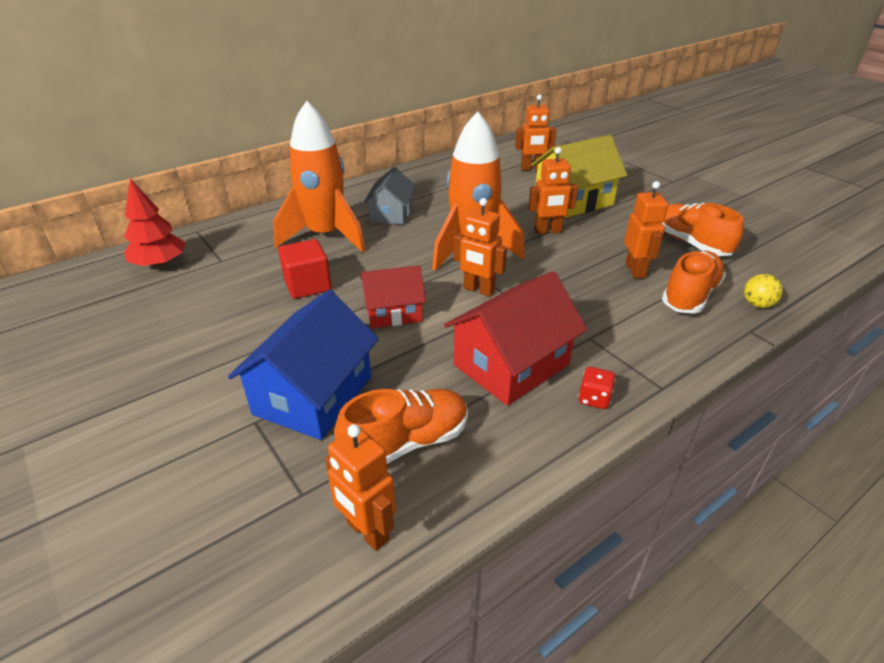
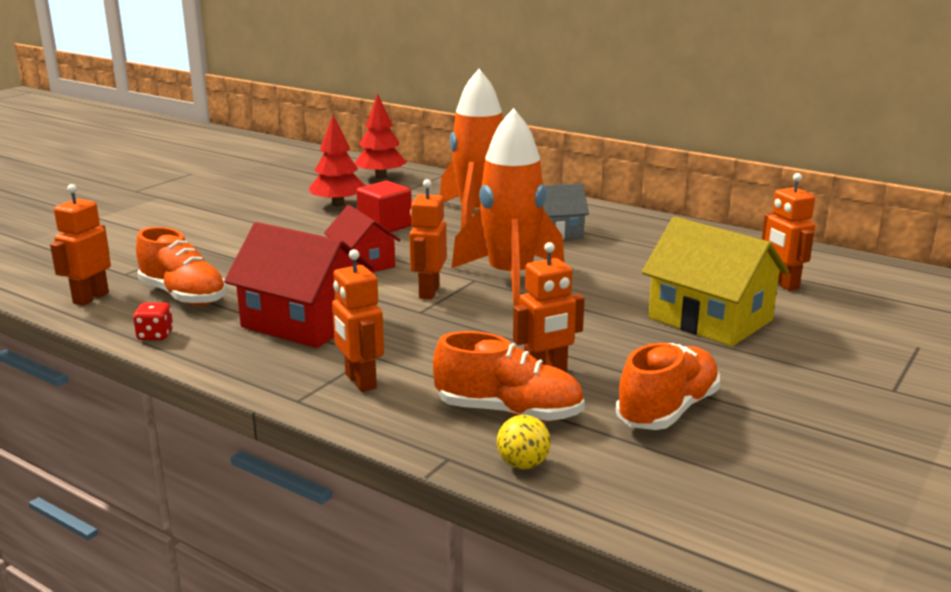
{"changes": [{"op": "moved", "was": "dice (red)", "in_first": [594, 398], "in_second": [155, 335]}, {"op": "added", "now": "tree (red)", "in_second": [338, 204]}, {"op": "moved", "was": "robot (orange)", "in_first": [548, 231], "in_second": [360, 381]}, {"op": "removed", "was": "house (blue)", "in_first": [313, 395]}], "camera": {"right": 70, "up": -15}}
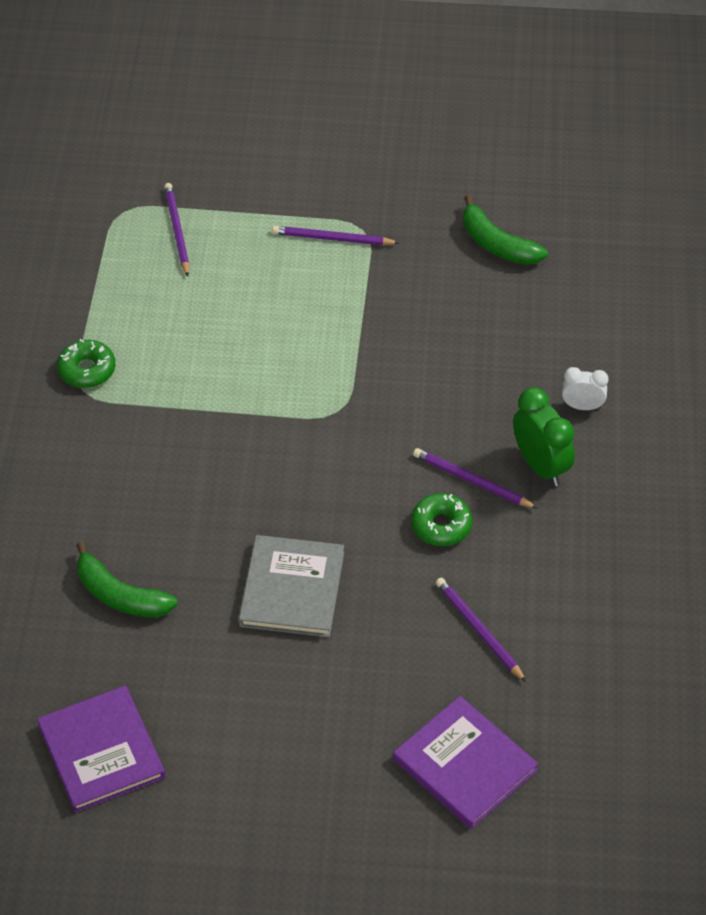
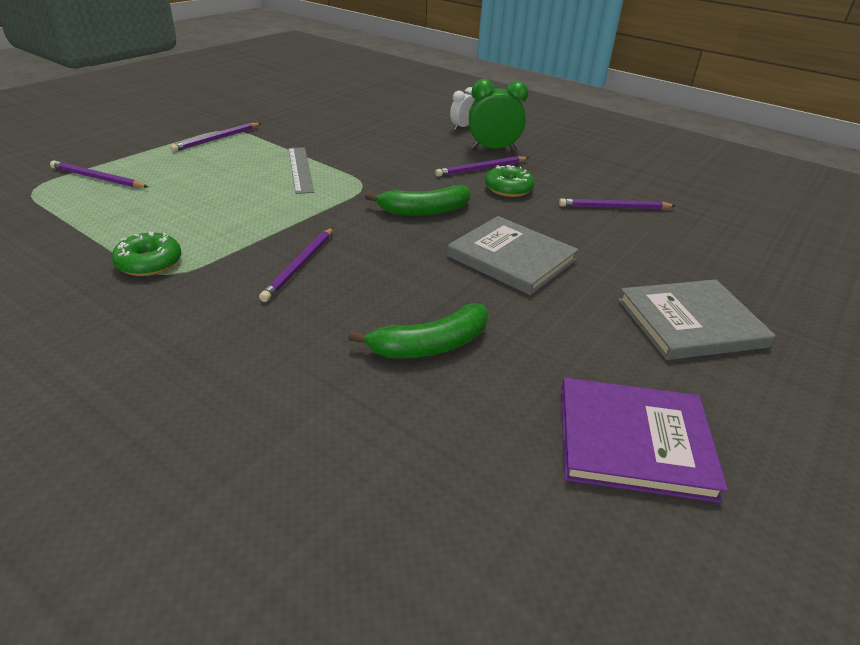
{"changes": [{"op": "added", "now": "pencil (purple)", "in_second": [300, 265]}, {"op": "added", "now": "ruler (grey)", "in_second": [300, 169]}, {"op": "moved", "was": "banana (green)", "in_first": [497, 244], "in_second": [424, 211]}, {"op": "added", "now": "book (grey)", "in_second": [690, 323]}, {"op": "removed", "was": "book (purple)", "in_first": [464, 765]}], "camera": {"right": -60, "up": -15}}
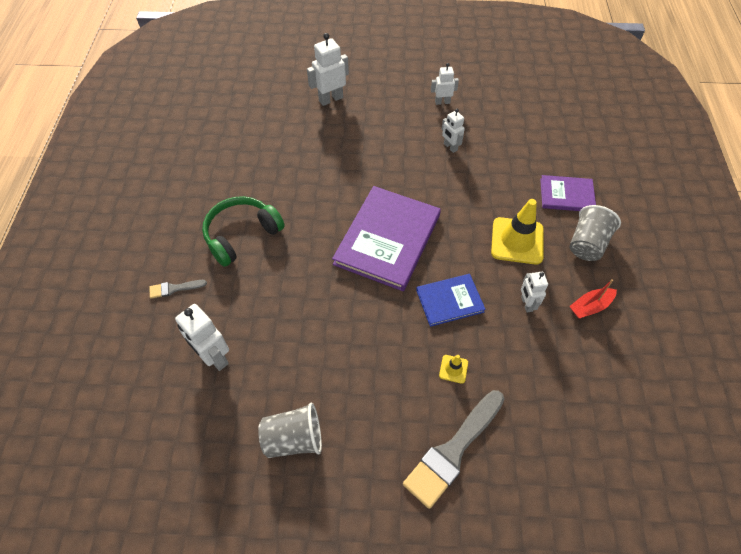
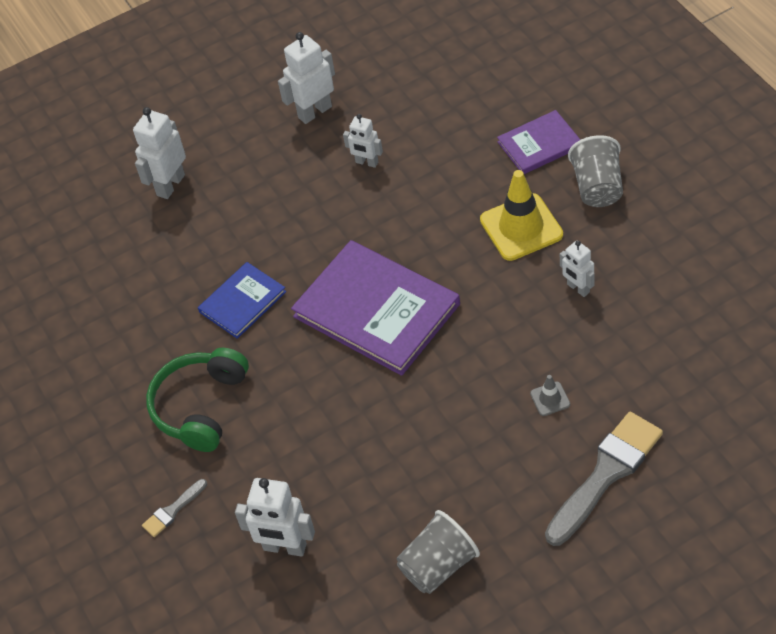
{"changes": [{"op": "moved", "was": "book (blue)", "in_first": [449, 301], "in_second": [242, 302]}, {"op": "resized", "was": "robot (white)", "in_first": [442, 102], "in_second": [314, 112], "ratio": 1.61}, {"op": "turned", "was": "book (purple)", "in_first": [387, 239], "in_second": [376, 310], "clockwise": -45}, {"op": "recoloured", "was": "traffic cone (yellow)", "now": "traffic cone (grey)", "in_first": [453, 369], "in_second": [550, 399]}, {"op": "turned", "was": "brush (grey)", "in_first": [453, 451], "in_second": [606, 474], "clockwise": -150}, {"op": "removed", "was": "boat (red)", "in_first": [590, 306]}], "camera": {"right": -25, "up": -5}}
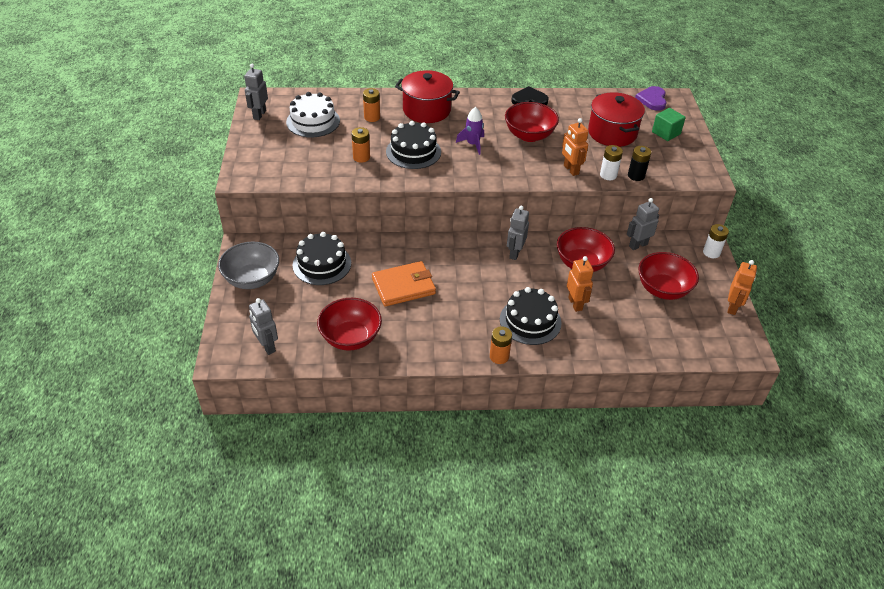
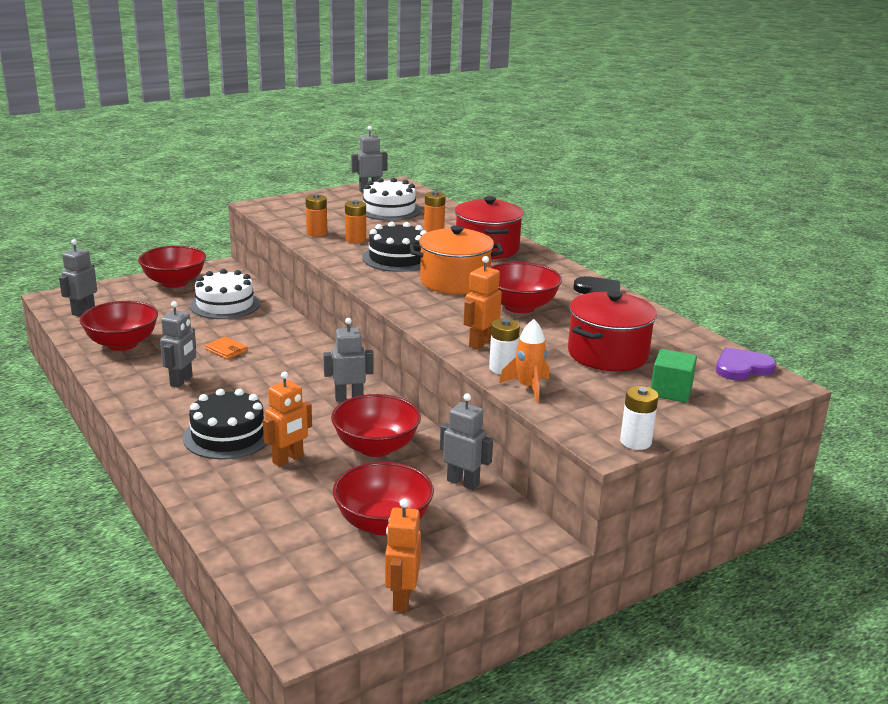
{"changes": [{"op": "recoloured", "was": "bowl (grey)", "now": "bowl (red)", "in_first": [252, 279], "in_second": [174, 282]}, {"op": "added", "now": "robot (grey)", "in_second": [182, 381]}, {"op": "recoloured", "was": "cake (black)", "now": "cake (white)", "in_first": [322, 264], "in_second": [225, 304]}, {"op": "resized", "was": "wallet (orange)", "in_first": [403, 286], "in_second": [226, 350], "ratio": 0.5}, {"op": "moved", "was": "battery (orange)", "in_first": [499, 356], "in_second": [316, 233]}, {"op": "turned", "was": "robot (orange)", "in_first": [732, 307], "in_second": [401, 599], "clockwise": 105}, {"op": "replaced", "was": "rocket (purple)", "now": "pot (orange)", "in_first": [473, 144], "in_second": [454, 282]}, {"op": "replaced", "was": "battery (black)", "now": "rocket (orange)", "in_first": [636, 175], "in_second": [528, 387]}, {"op": "moved", "was": "battery (white)", "in_first": [711, 252], "in_second": [635, 442]}], "camera": {"right": 60, "up": -20}}
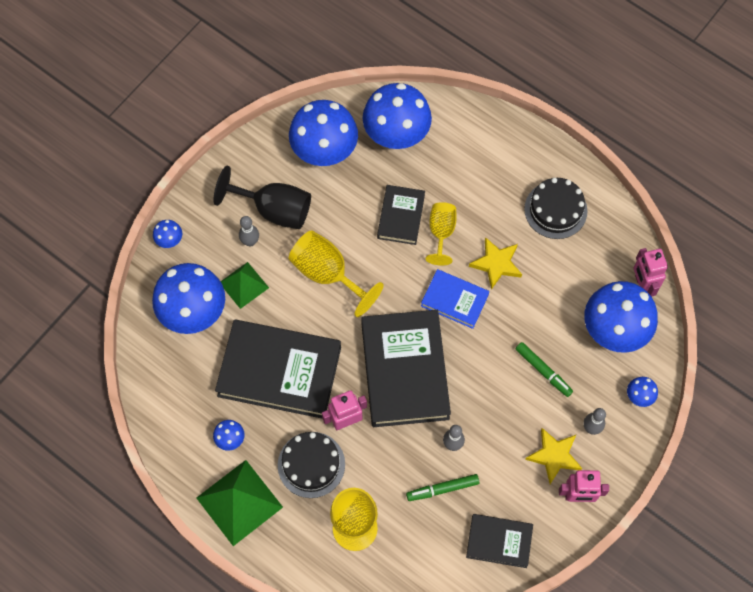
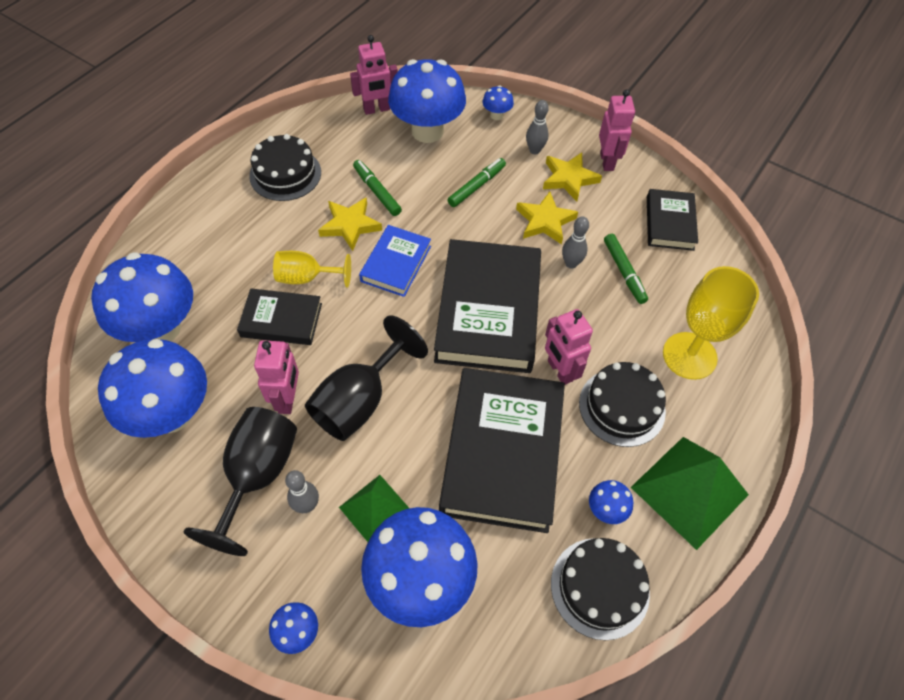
{"changes": [{"op": "added", "now": "robot (pink)", "in_second": [288, 399]}, {"op": "recoloured", "was": "goblet (yellow)", "now": "goblet (black)", "in_first": [327, 274], "in_second": [359, 401]}, {"op": "added", "now": "marker (green)", "in_second": [377, 191]}, {"op": "turned", "was": "book (black)", "in_first": [405, 371], "in_second": [488, 311], "clockwise": -75}, {"op": "added", "now": "star (yellow)", "in_second": [545, 221]}, {"op": "added", "now": "cake (black)", "in_second": [600, 587]}], "camera": {"right": -95, "up": -10}}
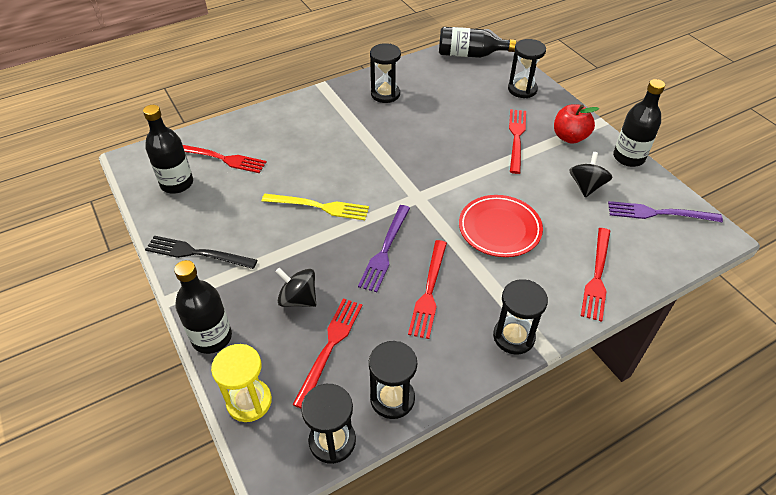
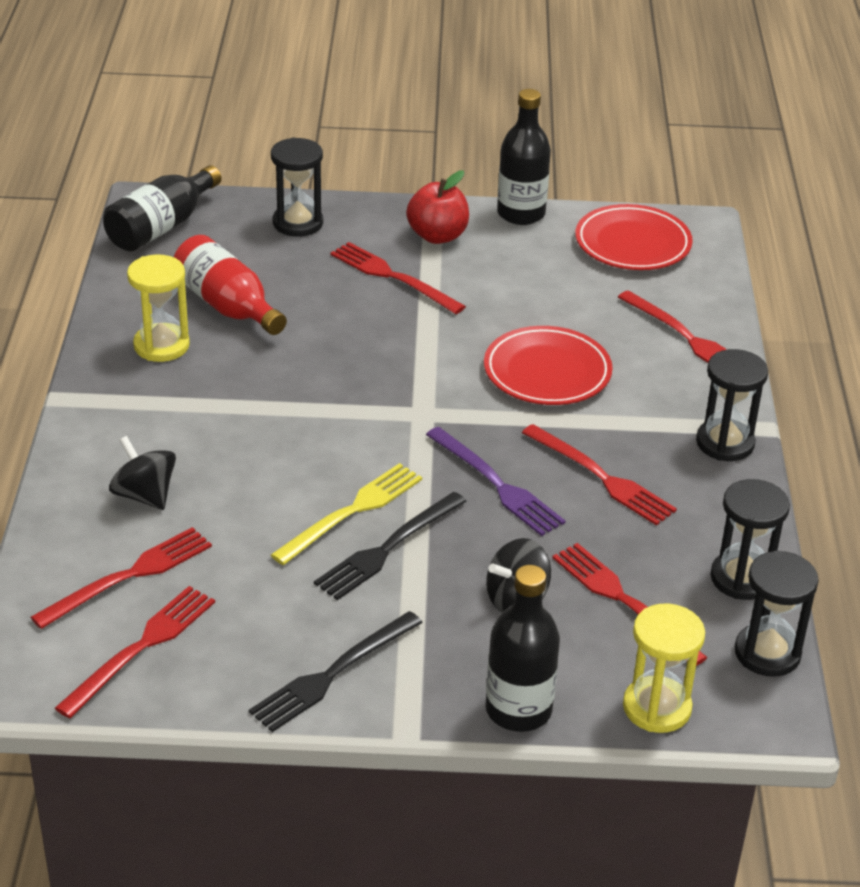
{"changes": [{"op": "replaced", "was": "bottle (black)", "now": "fork (red)", "in_first": [177, 183], "in_second": [141, 648]}, {"op": "moved", "was": "spinning top (black)", "in_first": [586, 186], "in_second": [144, 495]}, {"op": "recoloured", "was": "hourglass (black)", "now": "hourglass (yellow)", "in_first": [385, 94], "in_second": [161, 345]}, {"op": "added", "now": "bottle (red)", "in_second": [227, 306]}, {"op": "added", "now": "fork (black)", "in_second": [388, 548]}, {"op": "replaced", "was": "fork (purple)", "now": "plate (red)", "in_first": [659, 213], "in_second": [632, 244]}], "camera": {"right": -60, "up": -10}}
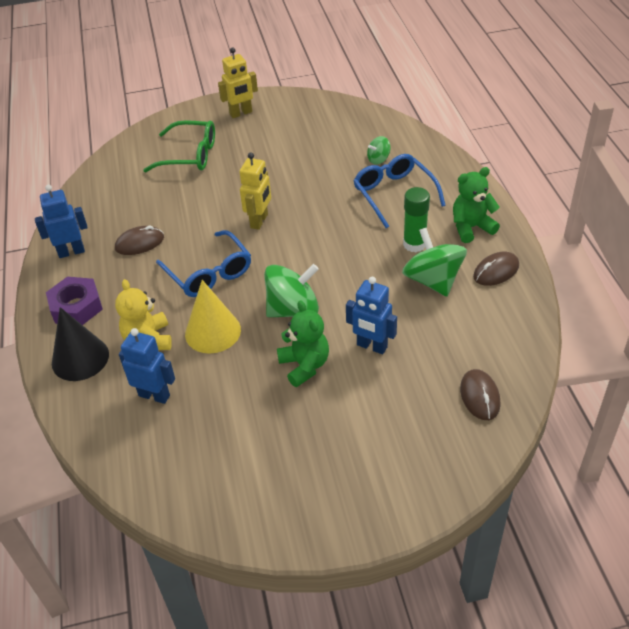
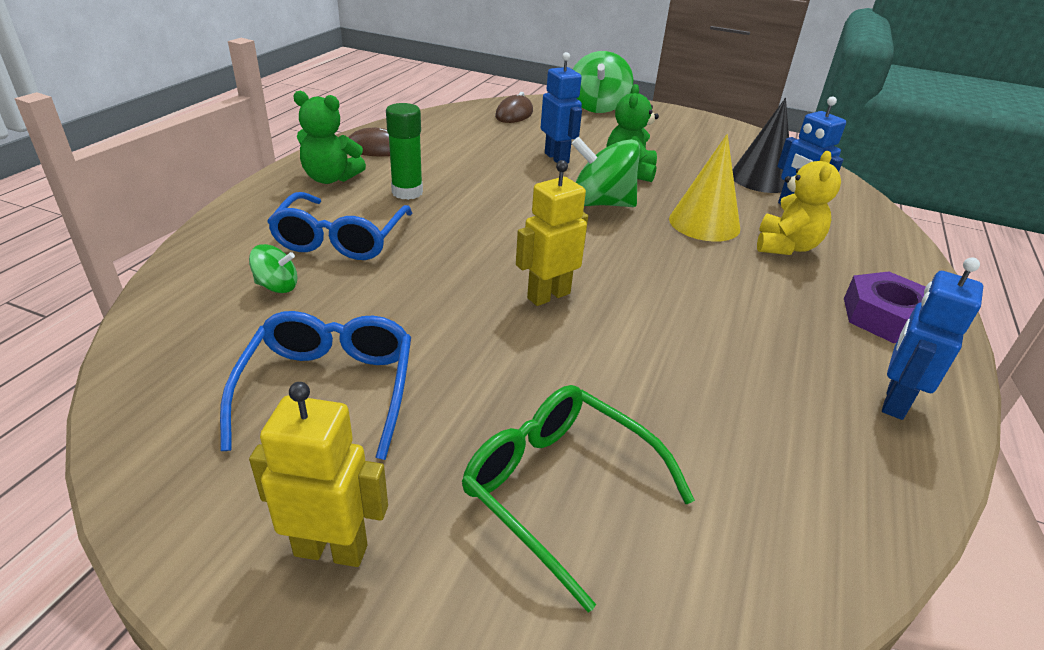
{"changes": [{"op": "moved", "was": "glasses (blue)", "in_first": [209, 274], "in_second": [329, 388]}, {"op": "moved", "was": "spinning top (green)", "in_first": [433, 280], "in_second": [597, 107]}, {"op": "moved", "was": "cone (black)", "in_first": [80, 358], "in_second": [761, 179]}, {"op": "turned", "was": "robot (blue)", "in_first": [71, 252], "in_second": [894, 401], "clockwise": 105}, {"op": "removed", "was": "mouse (brown)", "in_first": [139, 243]}], "camera": {"right": -150, "up": -10}}
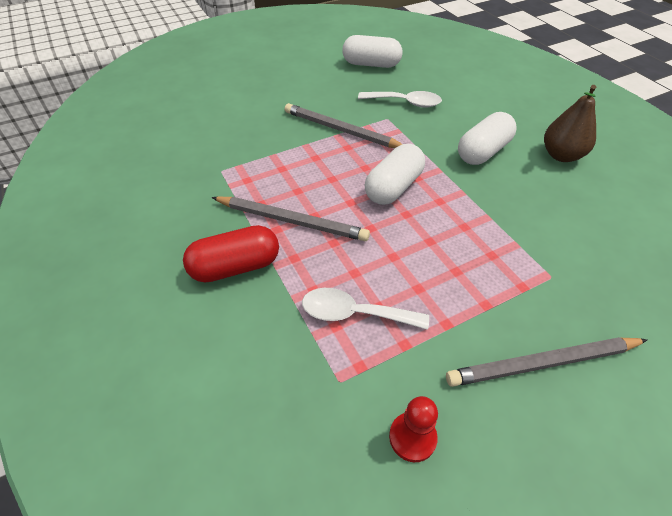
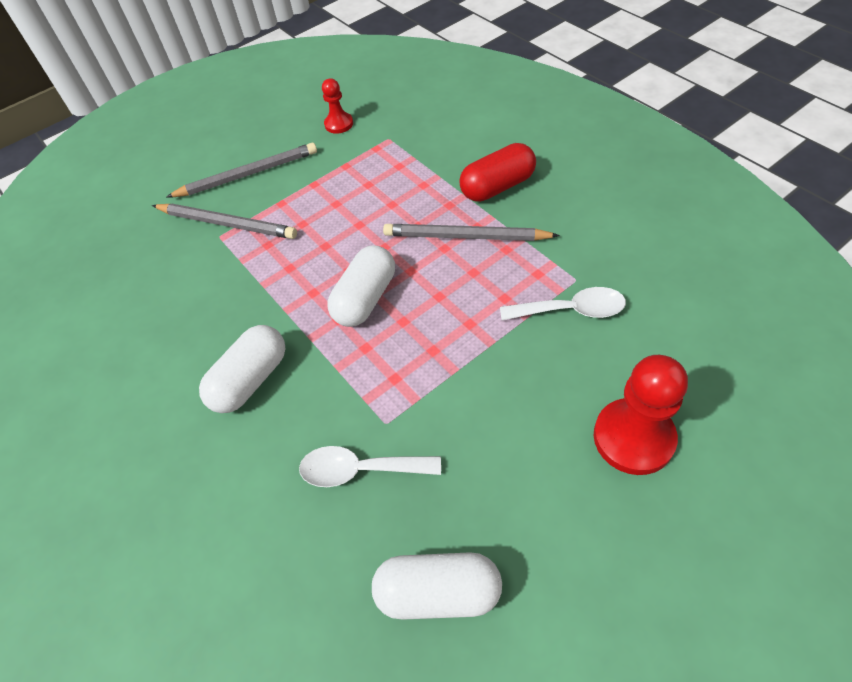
{"changes": [{"op": "moved", "was": "pencil (grey)", "in_first": [341, 130], "in_second": [226, 224]}, {"op": "moved", "was": "spoon (white)", "in_first": [354, 313], "in_second": [571, 310]}, {"op": "added", "now": "pawn (red)", "in_second": [633, 438]}, {"op": "removed", "was": "pear (brown)", "in_first": [561, 155]}], "camera": {"right": 175, "up": 5}}
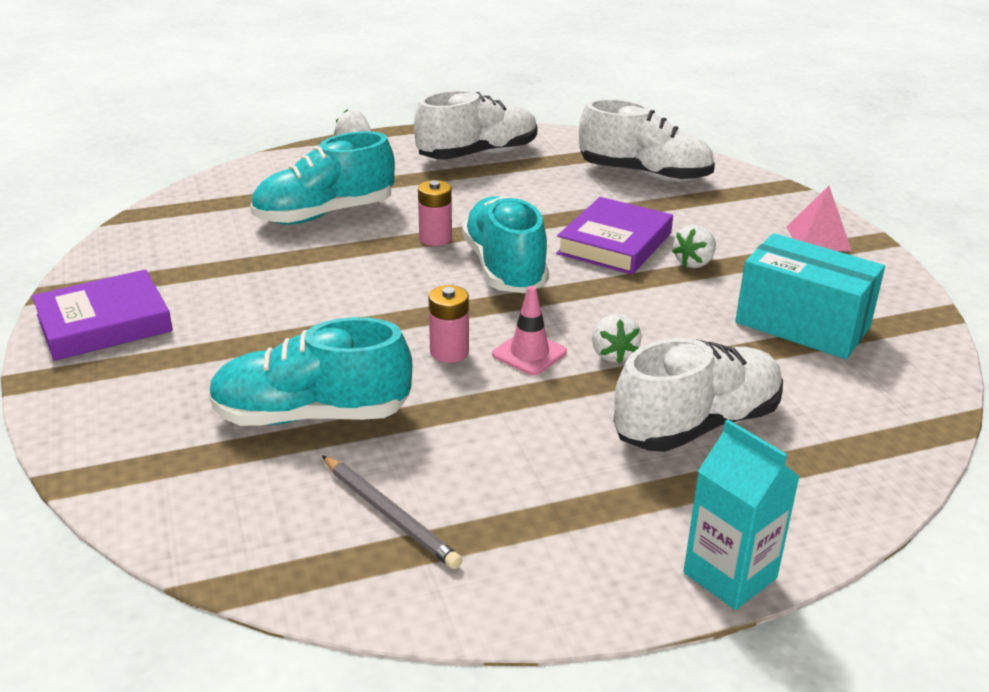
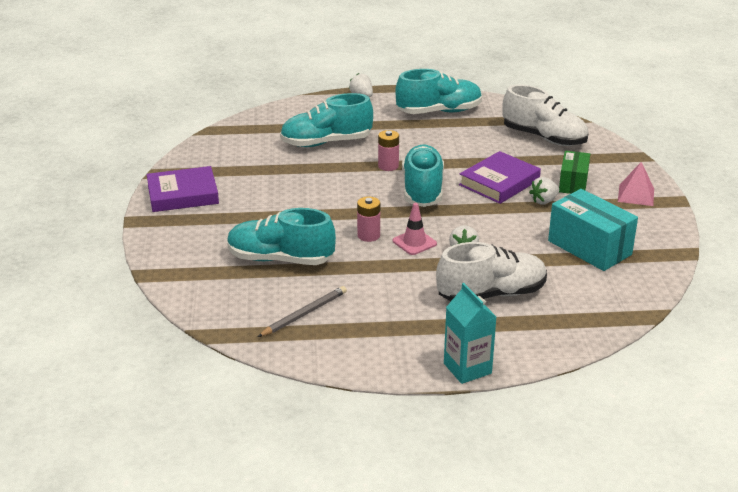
{"changes": [{"op": "turned", "was": "pencil (grey)", "in_first": [390, 514], "in_second": [304, 314], "clockwise": -105}, {"op": "recoloured", "was": "shoe (white)", "now": "shoe (turquoise)", "in_first": [478, 154], "in_second": [439, 112]}, {"op": "added", "now": "box (green)", "in_second": [573, 183]}], "camera": {"right": 15, "up": 0}}
